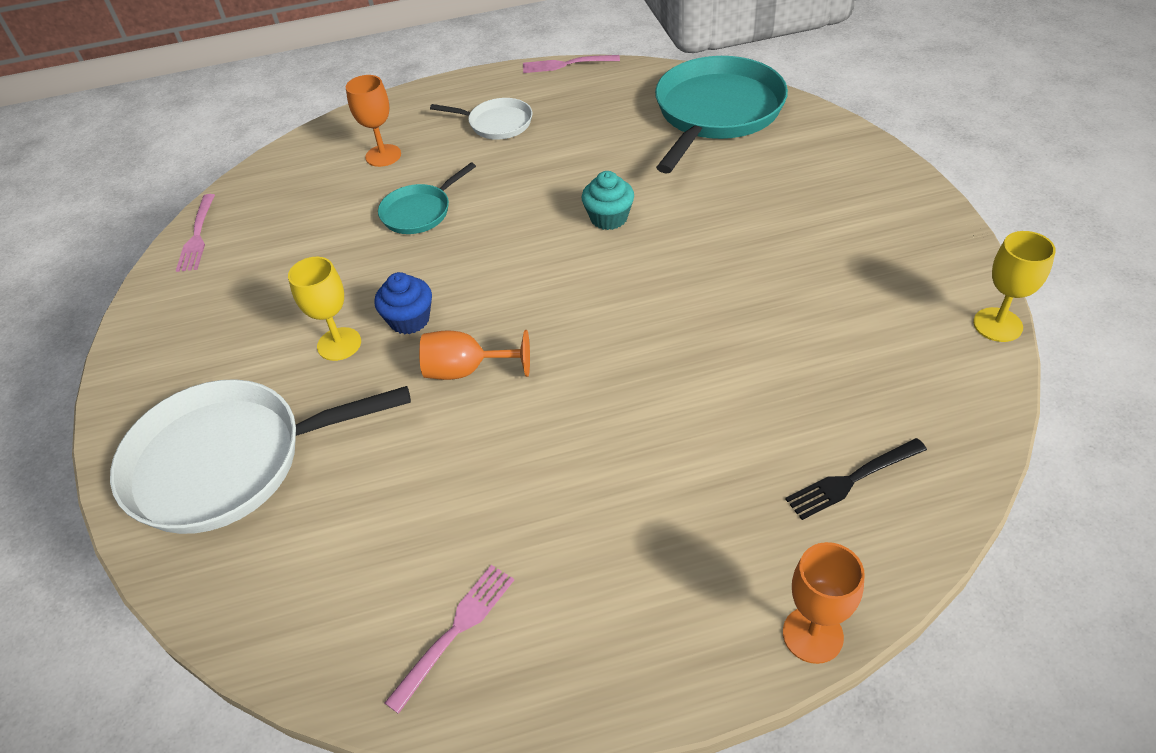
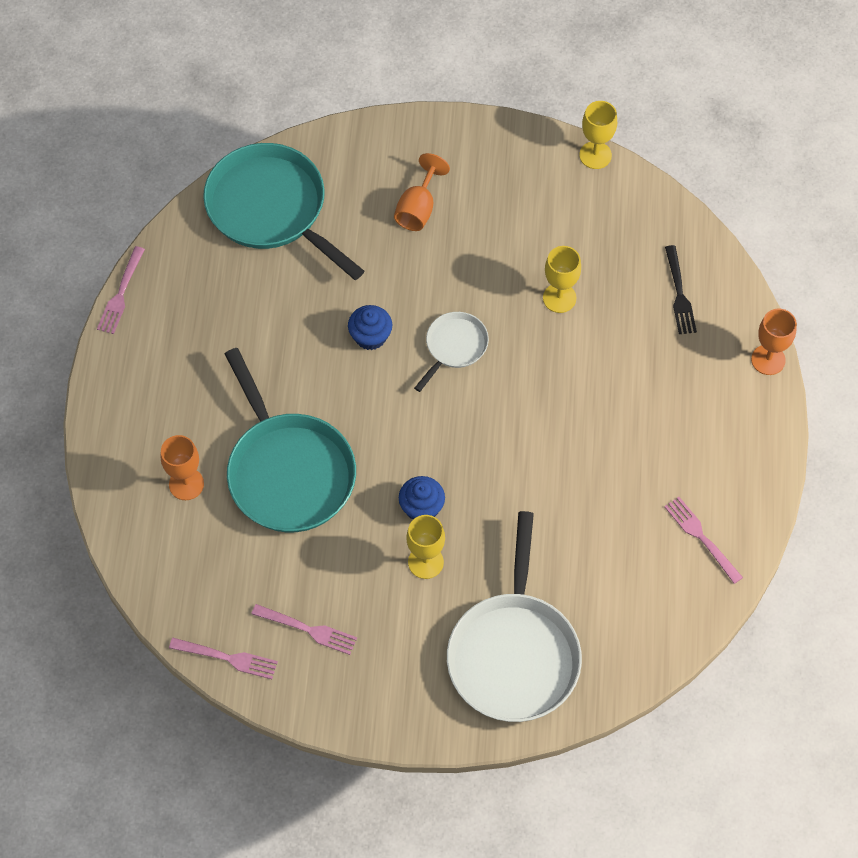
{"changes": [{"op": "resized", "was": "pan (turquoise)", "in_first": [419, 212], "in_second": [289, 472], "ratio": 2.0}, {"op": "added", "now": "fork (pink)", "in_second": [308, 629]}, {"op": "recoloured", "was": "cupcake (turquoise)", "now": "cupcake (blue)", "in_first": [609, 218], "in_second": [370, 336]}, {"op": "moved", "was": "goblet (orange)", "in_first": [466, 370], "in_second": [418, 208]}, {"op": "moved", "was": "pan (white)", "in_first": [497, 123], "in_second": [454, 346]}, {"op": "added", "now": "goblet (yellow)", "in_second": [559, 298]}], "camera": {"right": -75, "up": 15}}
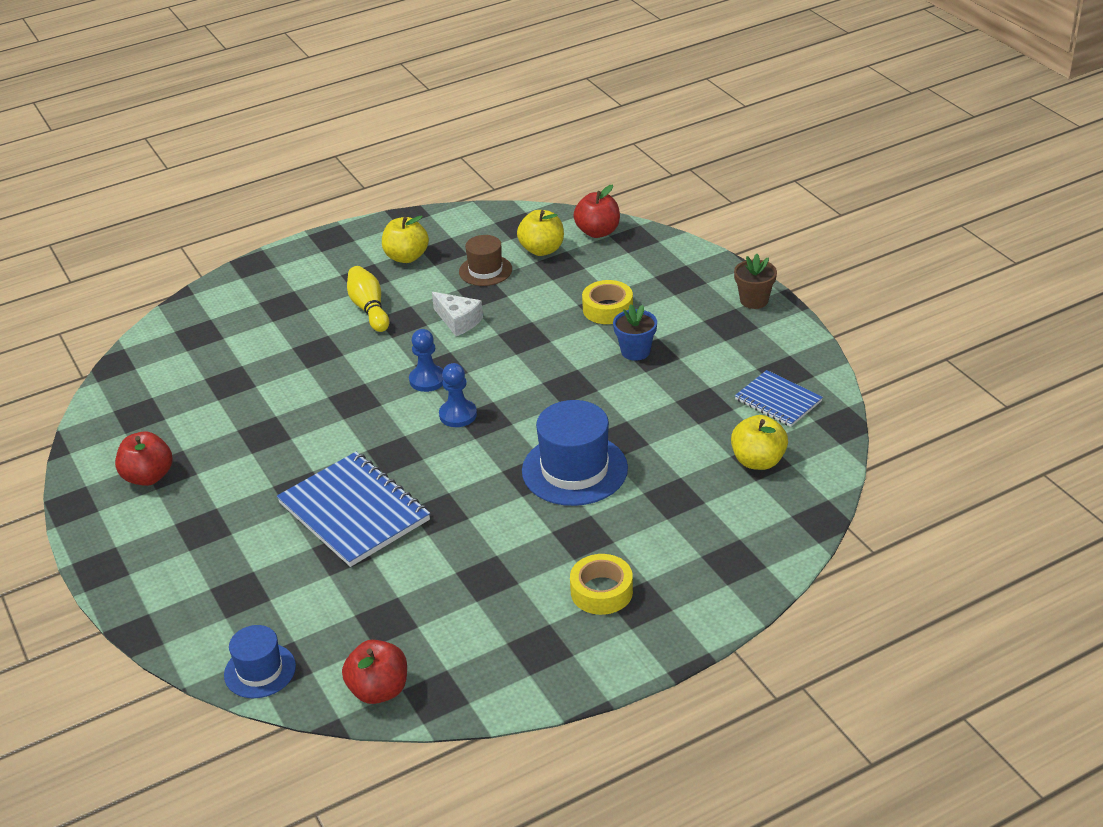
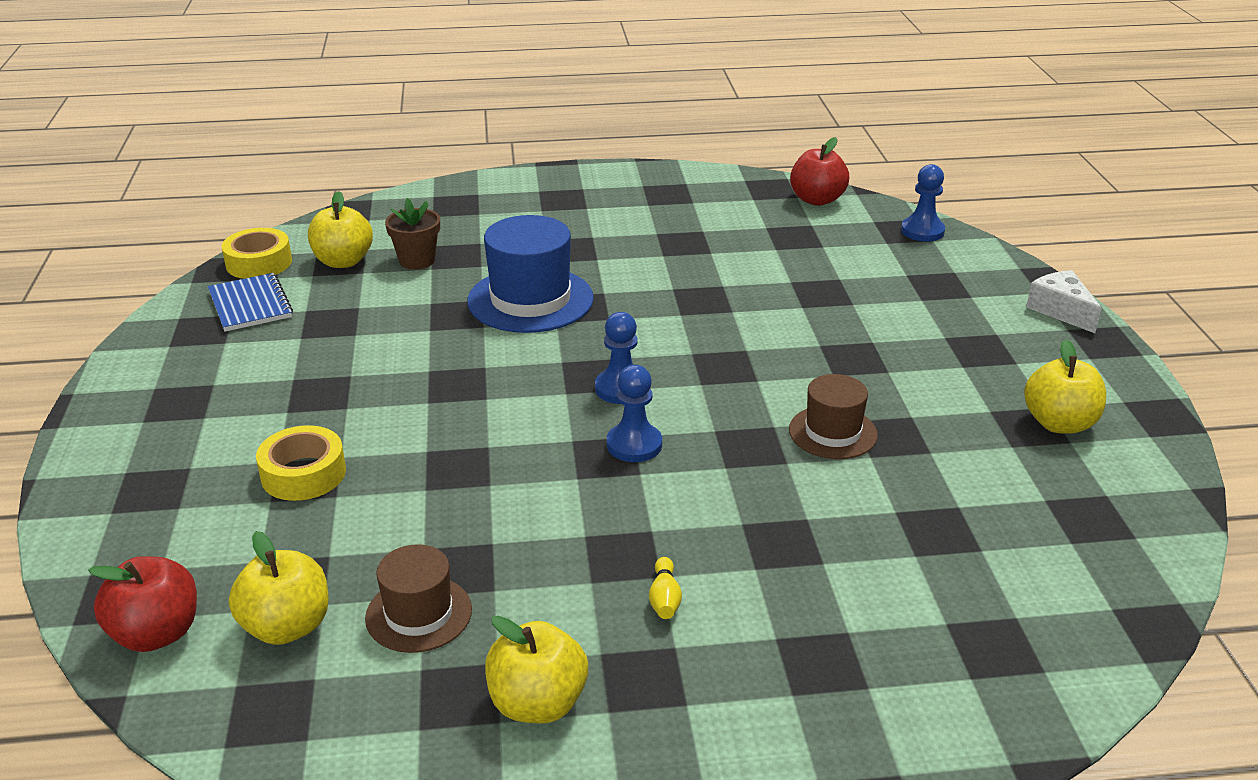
{"changes": [{"op": "moved", "was": "tape (yellow)", "in_first": [601, 591], "in_second": [259, 263]}, {"op": "moved", "was": "flower pot (brown)", "in_first": [754, 300], "in_second": [417, 260]}, {"op": "resized", "was": "bowling pin (yellow)", "in_first": [369, 309], "in_second": [664, 599], "ratio": 0.52}, {"op": "added", "now": "hat (brown)", "in_second": [832, 432]}, {"op": "replaced", "was": "hat (blue)", "now": "pawn (blue)", "in_first": [260, 670], "in_second": [922, 231]}, {"op": "recoloured", "was": "apple (red)", "now": "apple (yellow)", "in_first": [148, 477], "in_second": [1059, 423]}, {"op": "moved", "was": "cheese (white)", "in_first": [458, 321], "in_second": [1060, 310]}, {"op": "removed", "was": "notebook (blue)", "in_first": [354, 512]}, {"op": "removed", "was": "flower pot (blue)", "in_first": [635, 351]}], "camera": {"right": -160, "up": -5}}
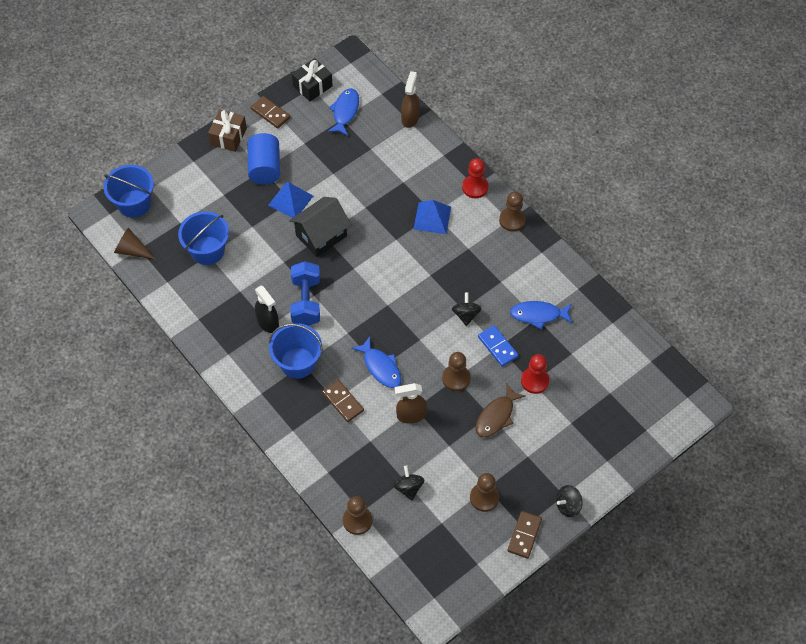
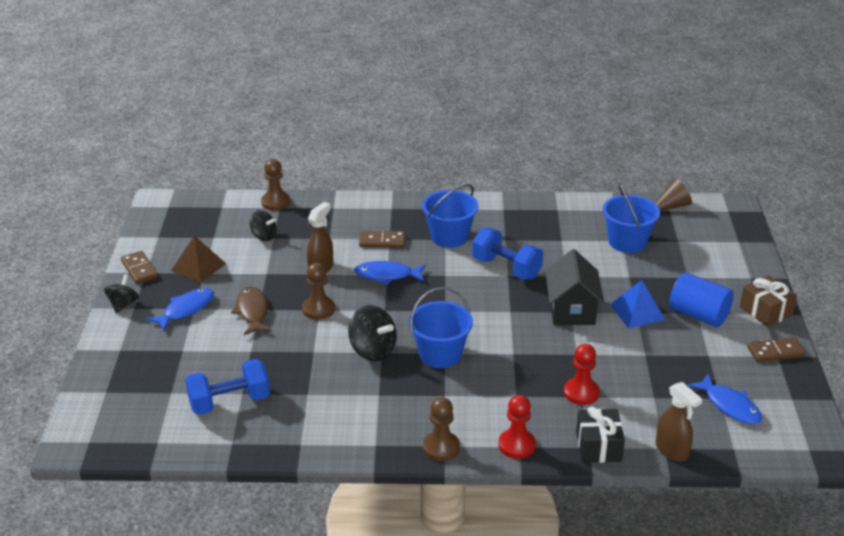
{"changes": [{"op": "moved", "was": "fish (blue)", "in_first": [538, 315], "in_second": [186, 309]}, {"op": "replaced", "was": "pawn (brown)", "now": "pyramid (brown)", "in_first": [484, 497], "in_second": [198, 267]}, {"op": "added", "now": "dumbbell (blue)", "in_second": [229, 402]}, {"op": "resized", "was": "spinning top (black)", "in_first": [466, 315], "in_second": [372, 350], "ratio": 1.54}, {"op": "moved", "was": "bucket (blue)", "in_first": [134, 203], "in_second": [440, 354]}, {"op": "moved", "was": "pawn (red)", "in_first": [534, 381], "in_second": [581, 393]}, {"op": "moved", "was": "gift (black)", "in_first": [312, 86], "in_second": [598, 446]}, {"op": "removed", "was": "spray bottle (black)", "in_first": [268, 323]}, {"op": "removed", "was": "pyramid (blue)", "in_first": [432, 218]}, {"op": "removed", "was": "domino (blue)", "in_first": [498, 347]}], "camera": {"right": 130, "up": -25}}
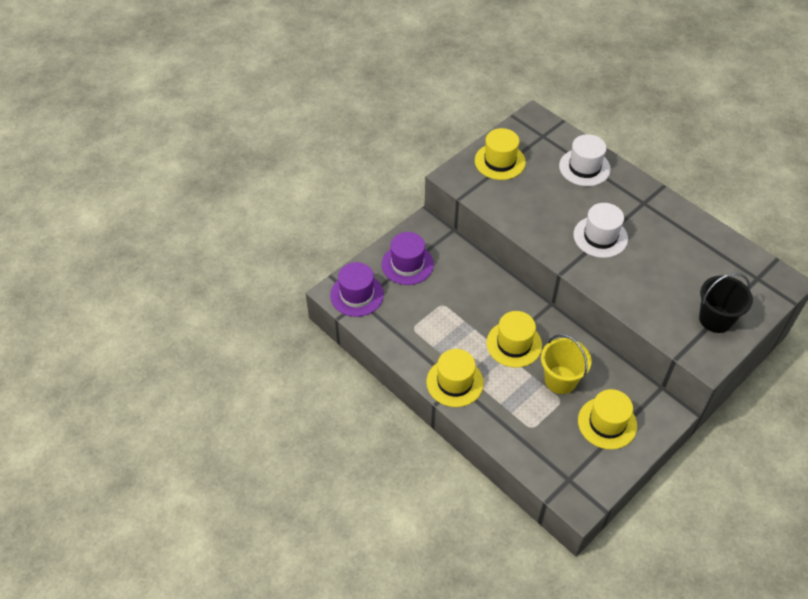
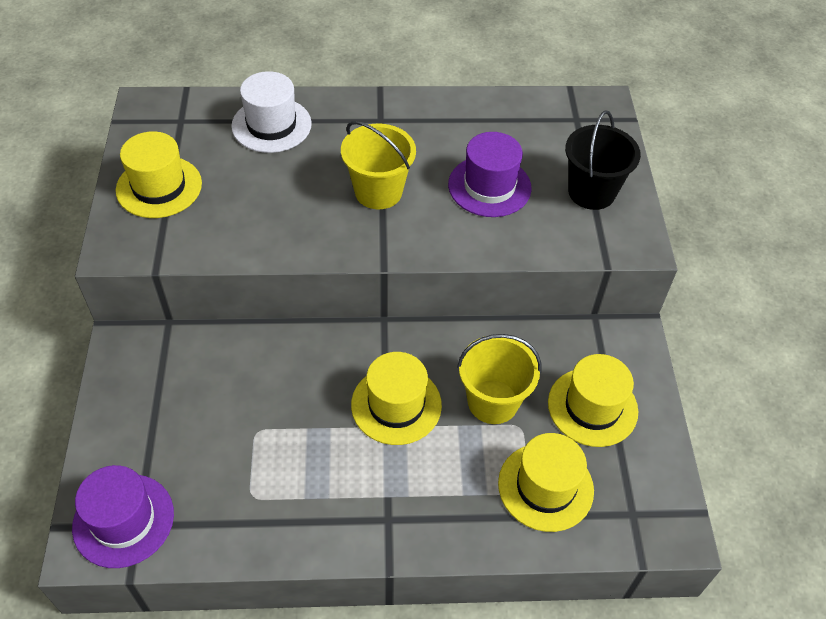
{"changes": [{"op": "replaced", "was": "hat (white)", "now": "bucket (yellow)", "in_first": [600, 237], "in_second": [378, 191]}, {"op": "moved", "was": "hat (purple)", "in_first": [407, 264], "in_second": [489, 186]}, {"op": "moved", "was": "hat (yellow)", "in_first": [455, 382], "in_second": [545, 486]}], "camera": {"right": -50, "up": 0}}
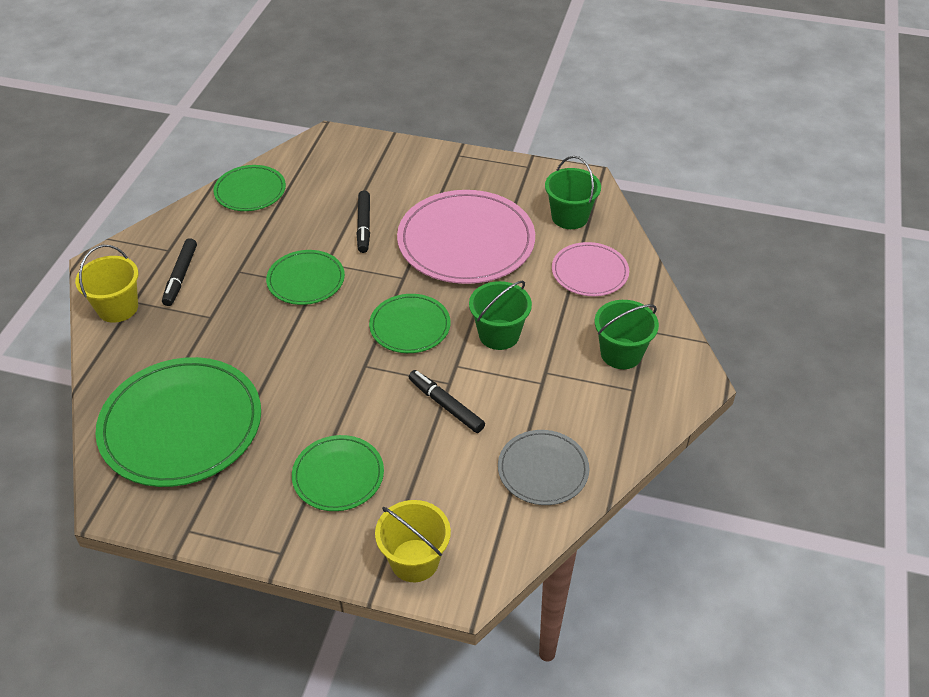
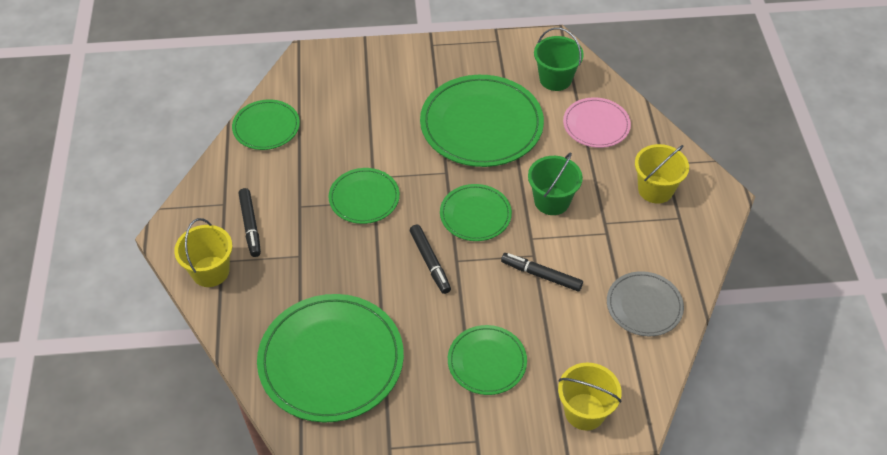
{"changes": [{"op": "moved", "was": "marker (black)", "in_first": [364, 226], "in_second": [430, 262]}, {"op": "recoloured", "was": "plate (pink)", "now": "plate (green)", "in_first": [466, 241], "in_second": [481, 124]}, {"op": "recoloured", "was": "bucket (green)", "now": "bucket (yellow)", "in_first": [621, 353], "in_second": [655, 189]}], "camera": {"right": -20, "up": 5}}
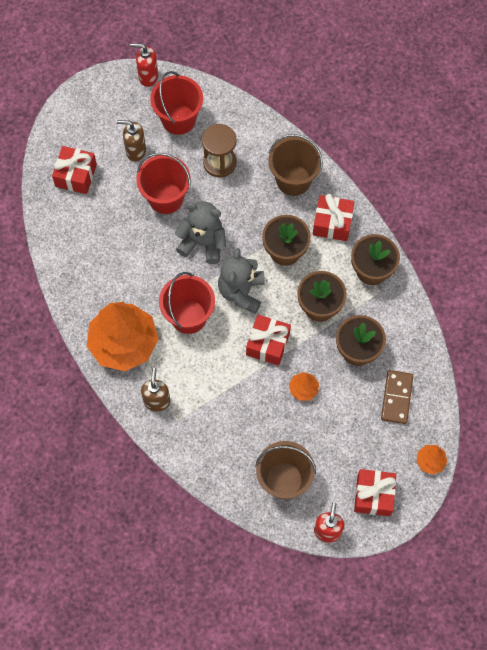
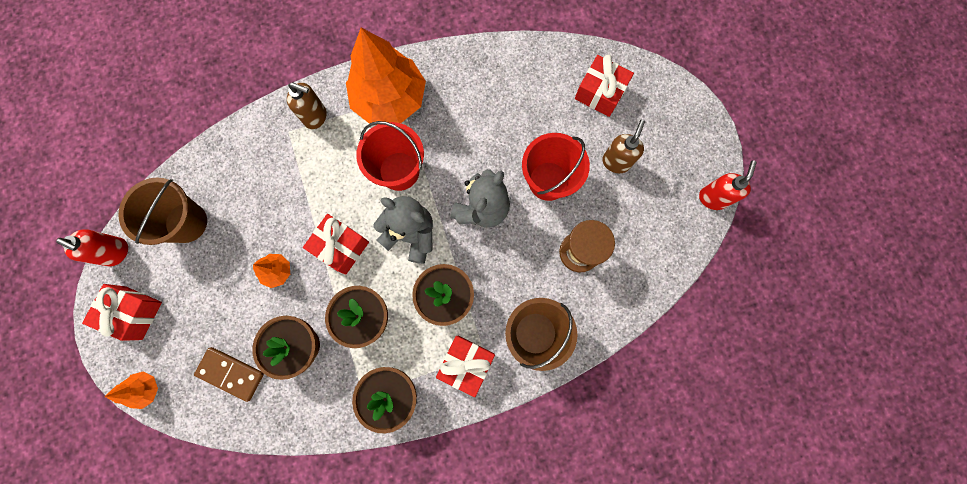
{"changes": [{"op": "removed", "was": "bucket (red)", "in_first": [178, 119]}], "camera": {"right": 105, "up": 10}}
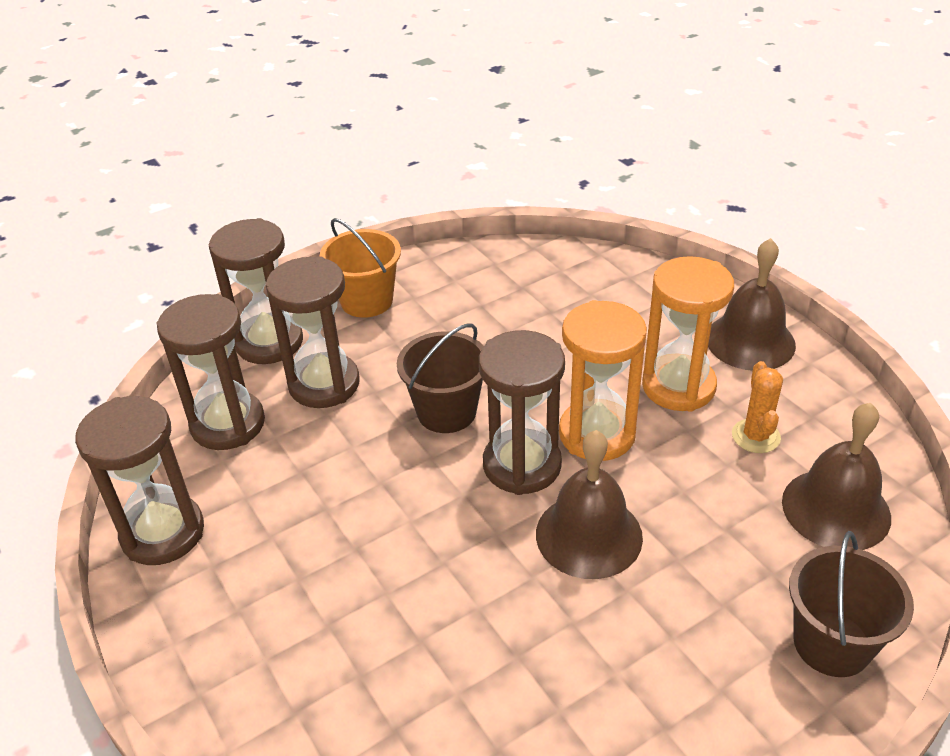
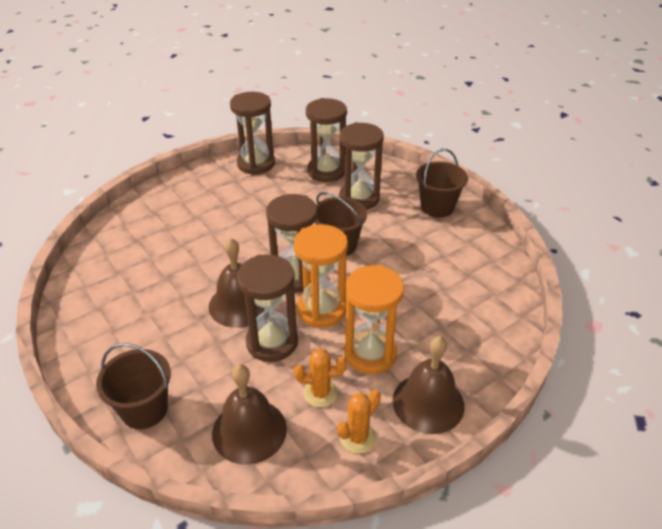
{"changes": [{"op": "moved", "was": "hourglass (brown)", "in_first": [269, 342], "in_second": [272, 342]}, {"op": "added", "now": "cactus (orange)", "in_second": [357, 437]}, {"op": "recoloured", "was": "bucket (orange)", "now": "bucket (brown)", "in_first": [366, 301], "in_second": [437, 207]}], "camera": {"right": 85, "up": 0}}
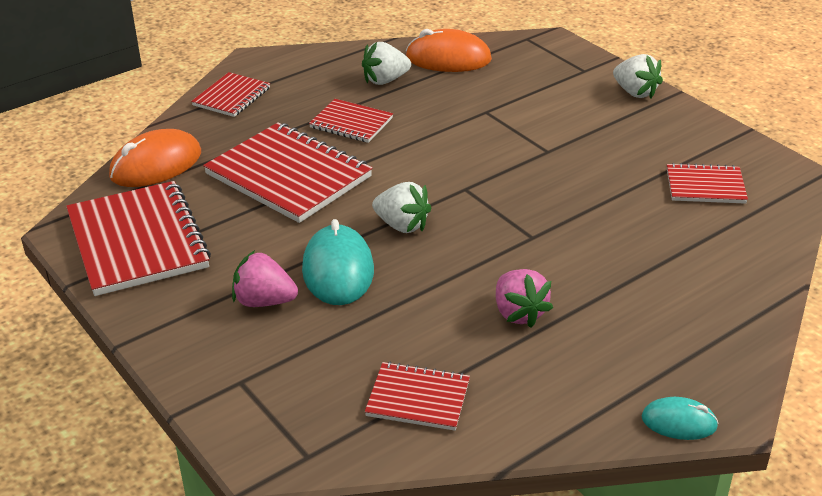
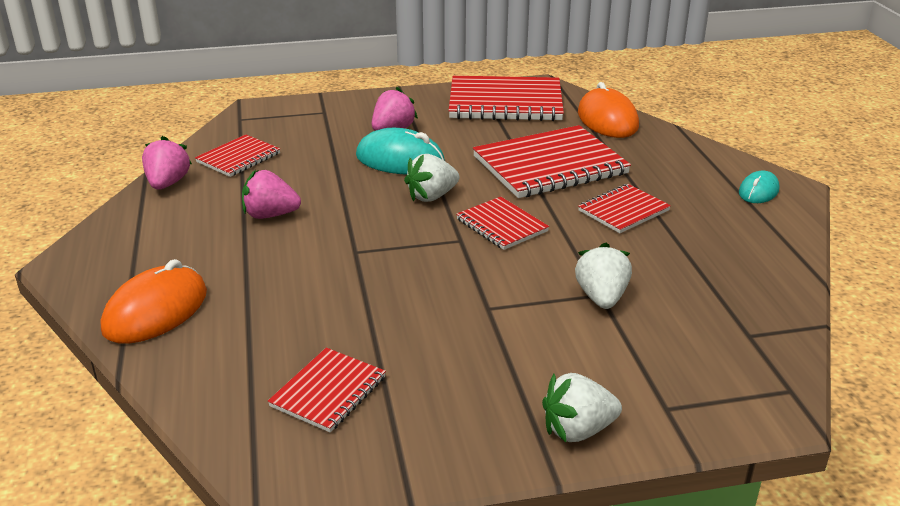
{"changes": [{"op": "moved", "was": "mouse (orange)", "in_first": [448, 58], "in_second": [156, 311]}, {"op": "added", "now": "strawberry (pink)", "in_second": [167, 183]}, {"op": "moved", "was": "notebook (red)", "in_first": [232, 97], "in_second": [501, 225]}, {"op": "moved", "was": "strawberry (white)", "in_first": [385, 80], "in_second": [601, 297]}, {"op": "moved", "was": "mouse (turquoise)", "in_first": [679, 422], "in_second": [758, 191]}], "camera": {"right": 115, "up": -5}}
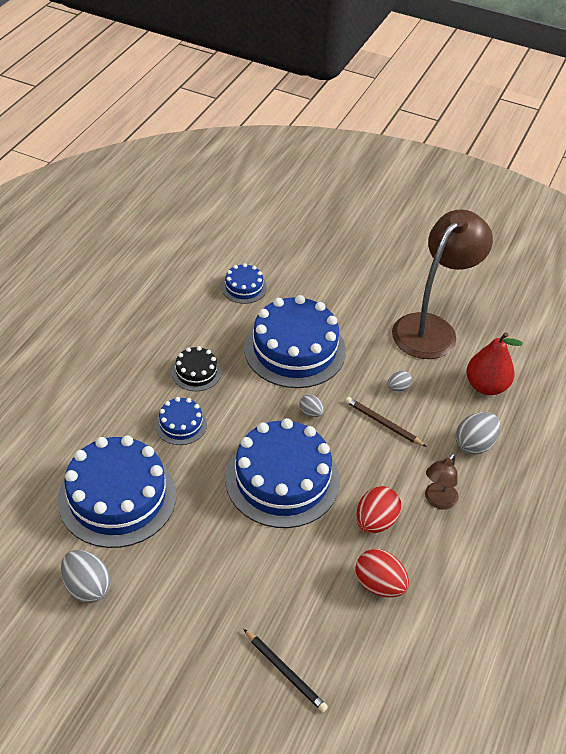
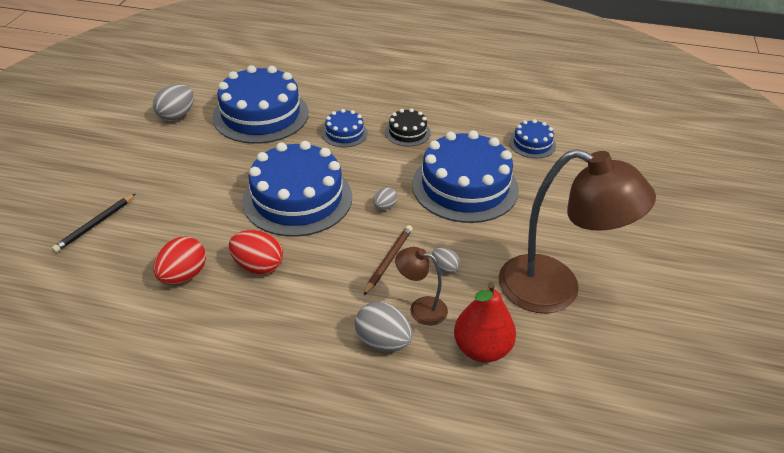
{"changes": [{"op": "moved", "was": "lamp (brown)", "in_first": [437, 501], "in_second": [420, 308]}], "camera": {"right": 80, "up": -5}}
